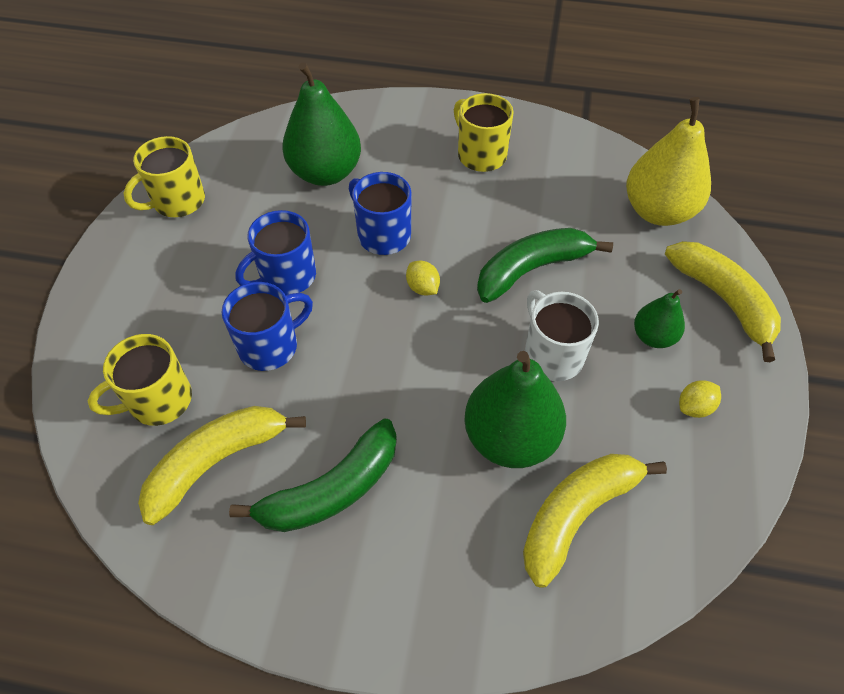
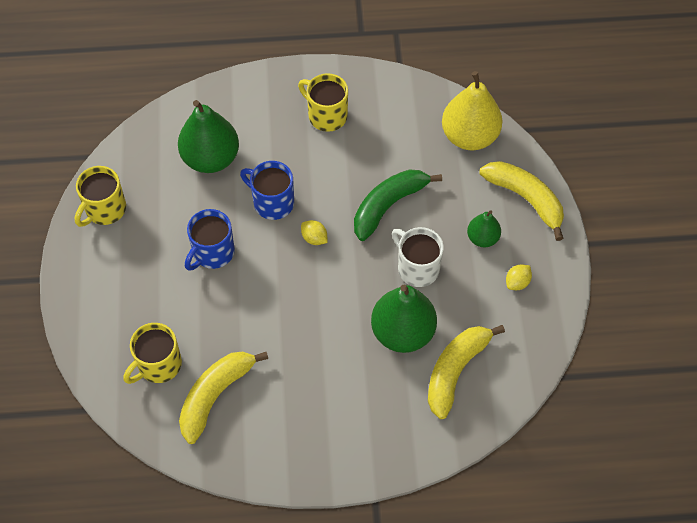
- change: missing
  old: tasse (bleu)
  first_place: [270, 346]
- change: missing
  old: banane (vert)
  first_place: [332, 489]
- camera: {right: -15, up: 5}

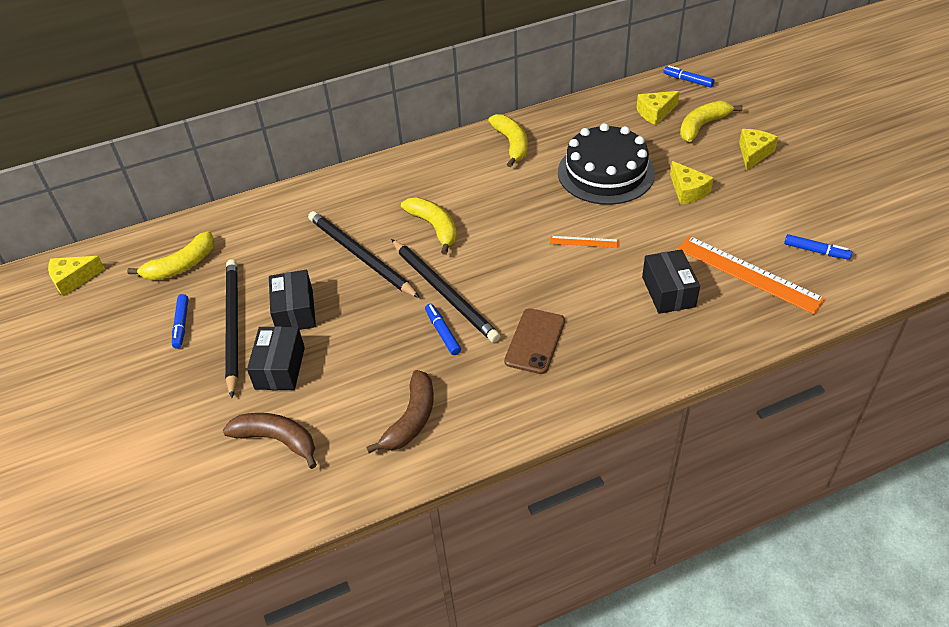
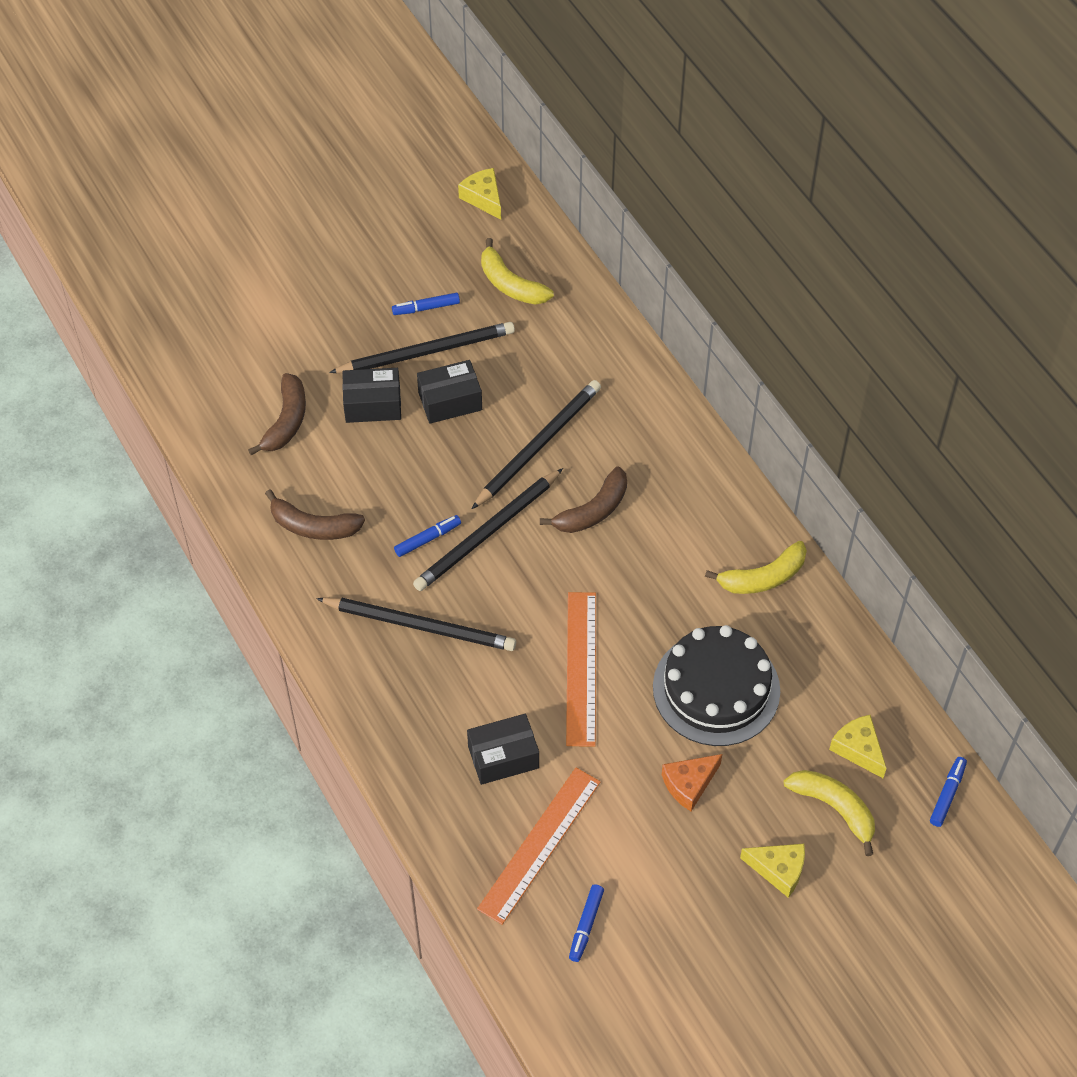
- change: exchanged
  old: téléphone (marron)
  new: crayon (noir)
  first_place: [535, 341]
  second_place: [420, 626]
- change: colour
  old: banane (jaune)
  new: banane (marron)
  first_place: [434, 227]
  second_place: [593, 510]
- change: colour
  old: fromage (jaune)
  new: fromage (orange)
  first_place: [687, 191]
  second_place: [689, 784]
- change: size
  old: règle (orange)
  first_place: [584, 241]
  second_place: [581, 668]
  factor: 2.08
- camera: {right: 80, up: 10}

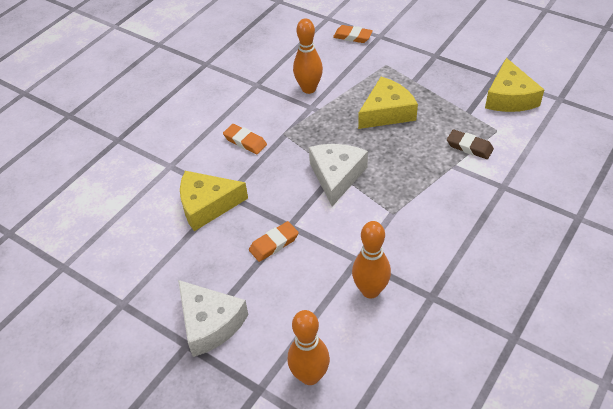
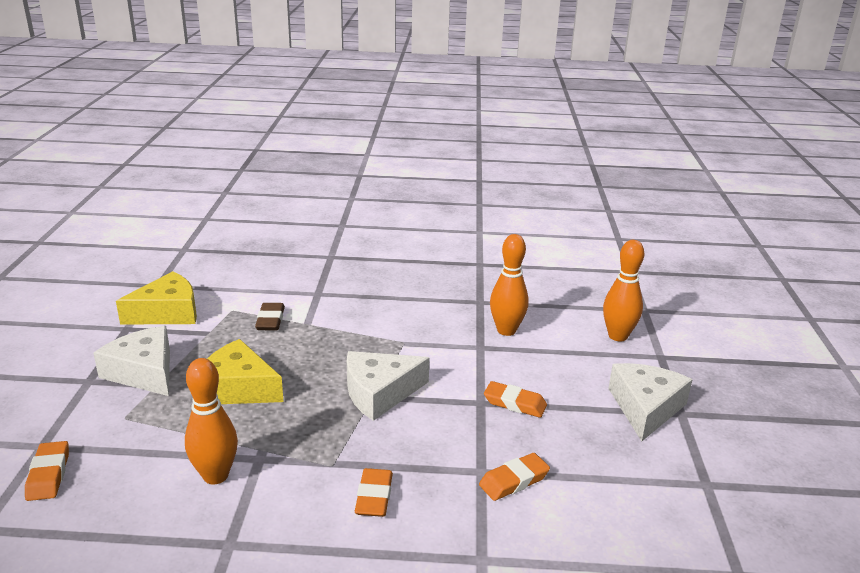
- change: appeared
  new: fromage (blanc)
  second_place: [144, 372]
- change: exchanged
  old: fromage (jaune)
  new: gomme (orange)
  first_place: [207, 205]
  second_place: [514, 480]
- camera: {right: -125, up: -20}

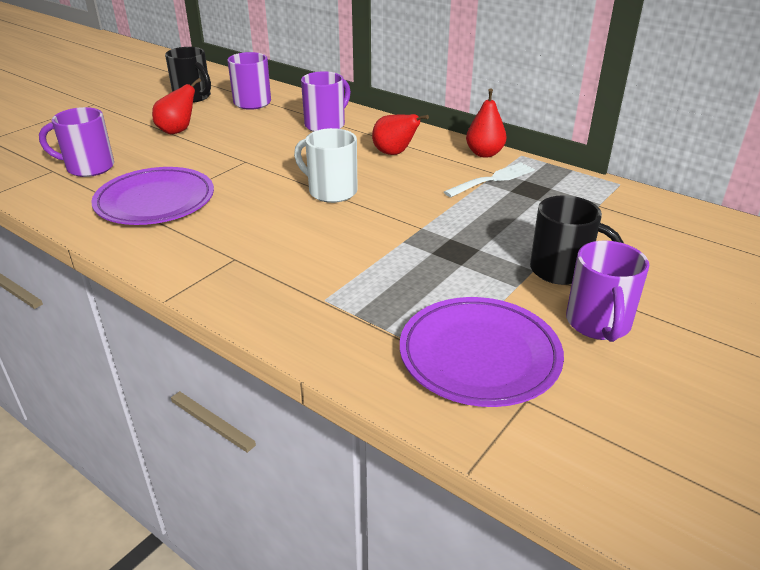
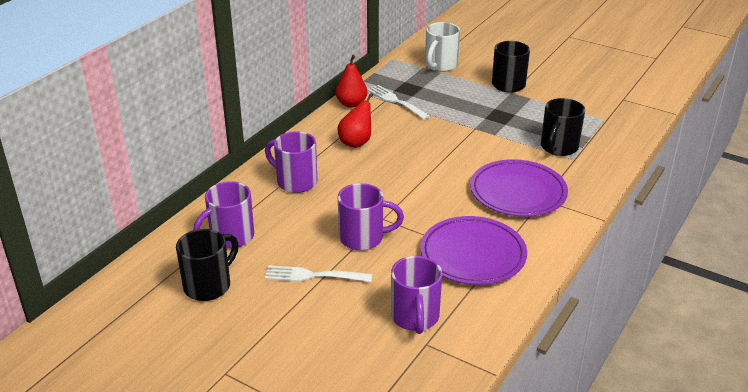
- change: appeared
  new: tasse (noir)
  second_place: [558, 148]
- change: relocated
  old: tasse (blanc)
  first_place: [331, 191]
  second_place: [440, 65]
- change: relocated
  old: assiette (violet)
  first_place: [479, 356]
  second_place: [518, 192]
- change: relocated
  old: tasse (violet)
  first_place: [598, 324]
  second_place: [363, 238]
- change: exchanged
  old: poire (rouge)
  new: fourchette (blanc)
  first_place: [178, 131]
  second_place: [314, 275]
- camera: {right: -95, up: 0}

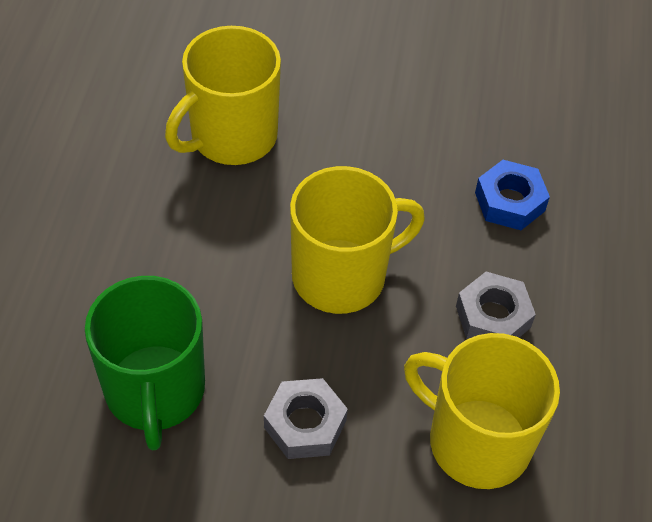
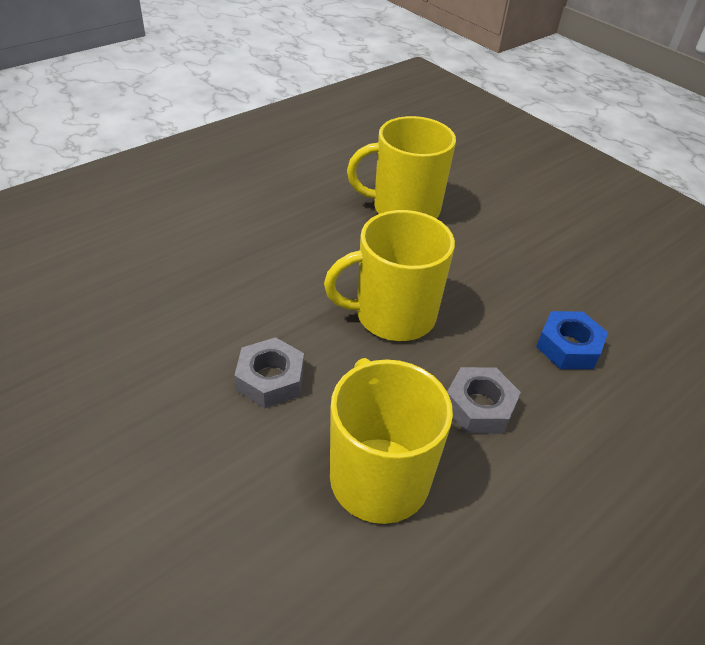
- change: missing
  old: tasse (vert)
  first_place: [155, 391]
- change: spun
  old: tasse (jaune)
  first_place: [342, 275]
  second_place: [392, 315]
  degrees: 150
- camera: {right: 40, up: -10}

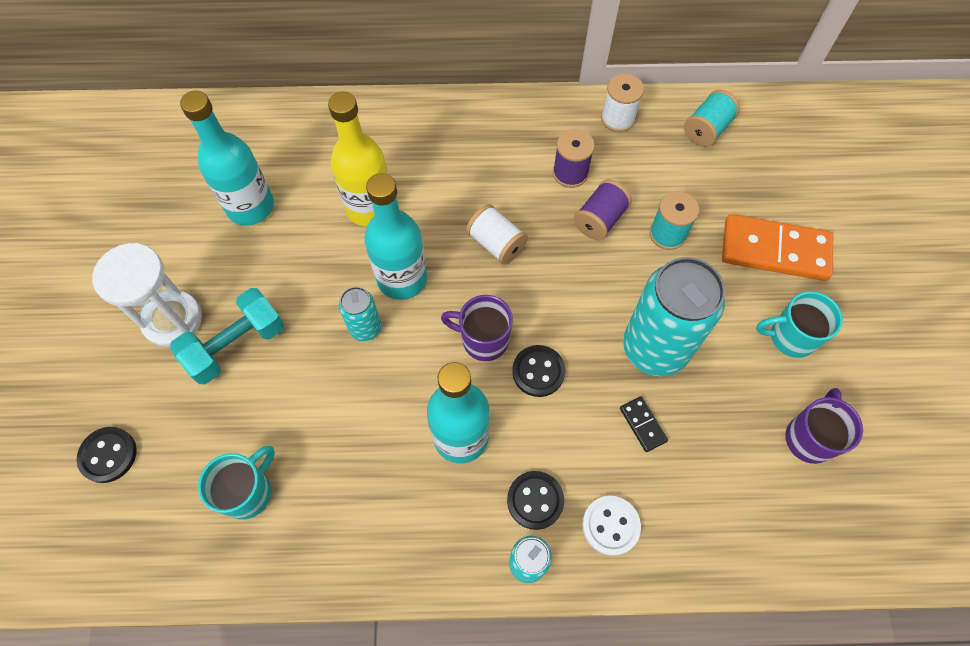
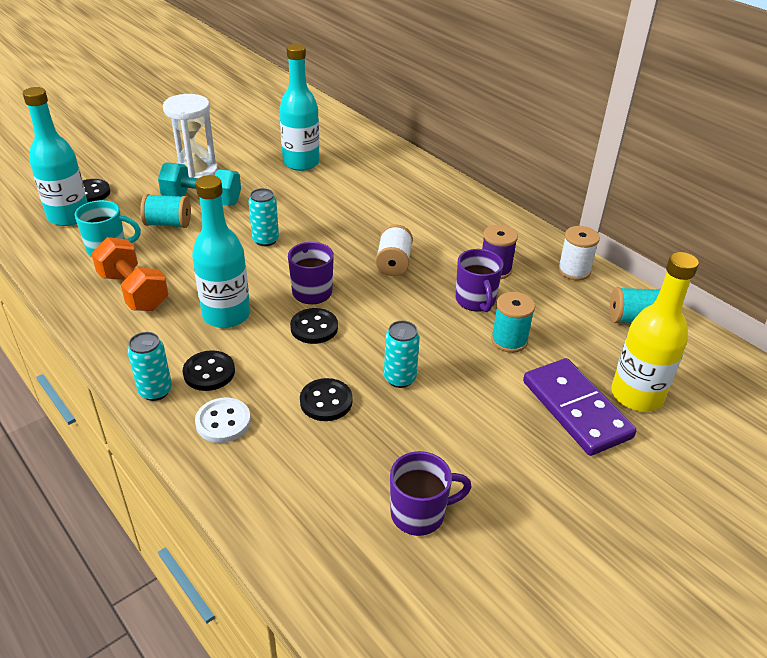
- change: missing
  old: tasse (turquoise)
  first_place: [790, 337]
- change: appeared
  new: haltère (orange)
  second_place: [134, 291]
- change: appeared
  new: bobine (turquoise)
  second_place: [168, 224]
- change: relocated
  old: bouteille (jaune)
  first_place: [369, 208]
  second_place: [636, 395]
- change: relocated
  old: bouteille (turquoise)
  first_place: [402, 278]
  second_place: [69, 216]
- change: exchanged
  old: bobine (violet)
  new: tasse (violet)
  first_place: [600, 219]
  second_place: [475, 301]
- change: exchanged
  old: domino (noir)
  new: bouton (noir)
  first_place: [642, 424]
  second_place: [326, 401]
- change: colour
  old: domino (orange)
  new: domino (violet)
  first_place: [775, 250]
  second_place: [576, 409]
- change: size
  old: canette (turquoise)
  first_place: [655, 348]
  second_place: [400, 378]
  factor: 0.49
- camera: {right: 50, up: -25}

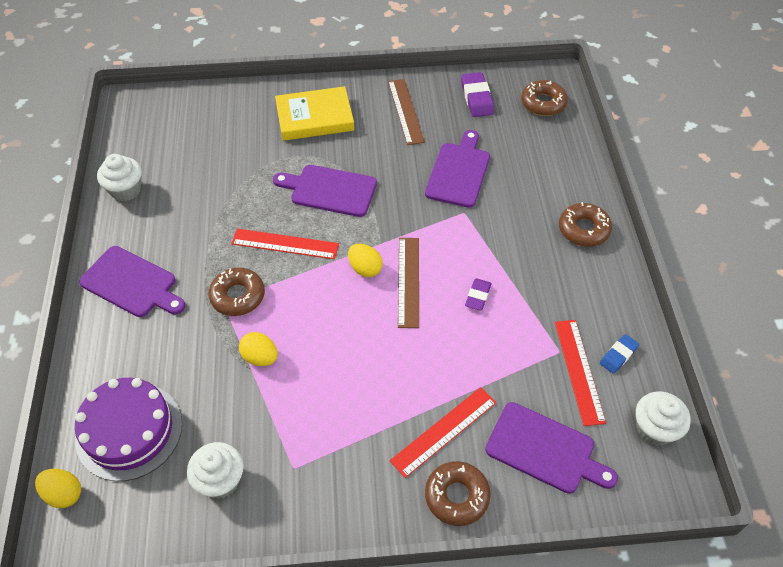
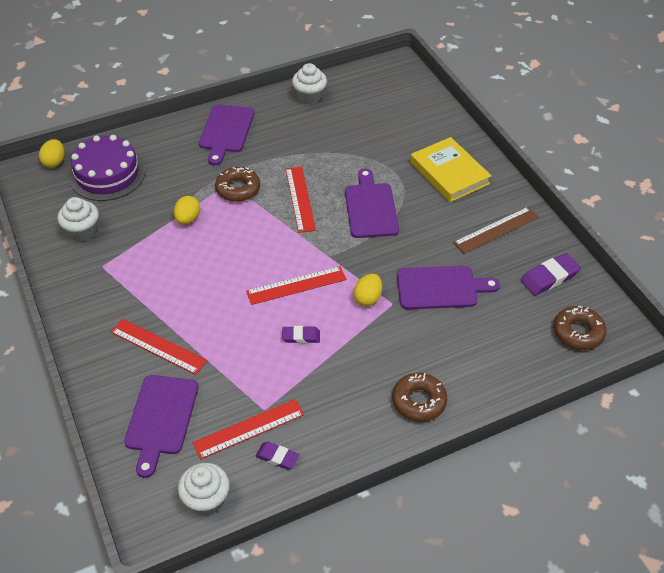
- change: missing
  old: beignet (marron)
  first_place: [457, 496]
- change: relocated
  old: œuf (jaune)
  first_place: [365, 268]
  second_place: [368, 298]
- change: colour
  old: règle (marron)
  new: règle (rouge)
  first_place: [408, 281]
  second_place: [296, 285]
- change: colour
  old: gomme (bleu)
  new: gomme (violet)
  first_place: [618, 355]
  second_place: [277, 457]
- camera: {right: 70, up: -5}

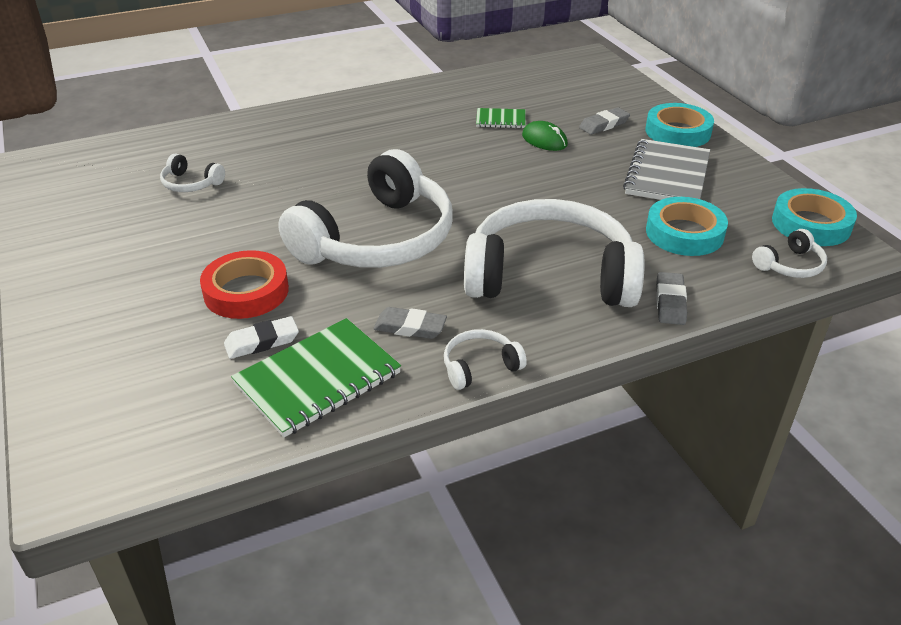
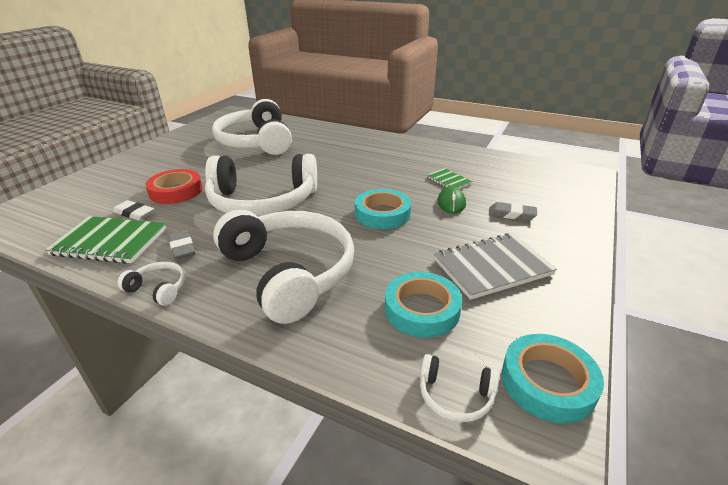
- change: missing
  old: gomme (gris)
  first_place: [670, 302]
- change: relocated
  old: ruban adhésif (turquoise)
  first_place: [678, 132]
  second_place: [382, 214]
- change: size
  old: casque audio (blanc)
  first_place: [191, 184]
  second_place: [256, 142]
  factor: 2.47
- camera: {right: 50, up: -5}

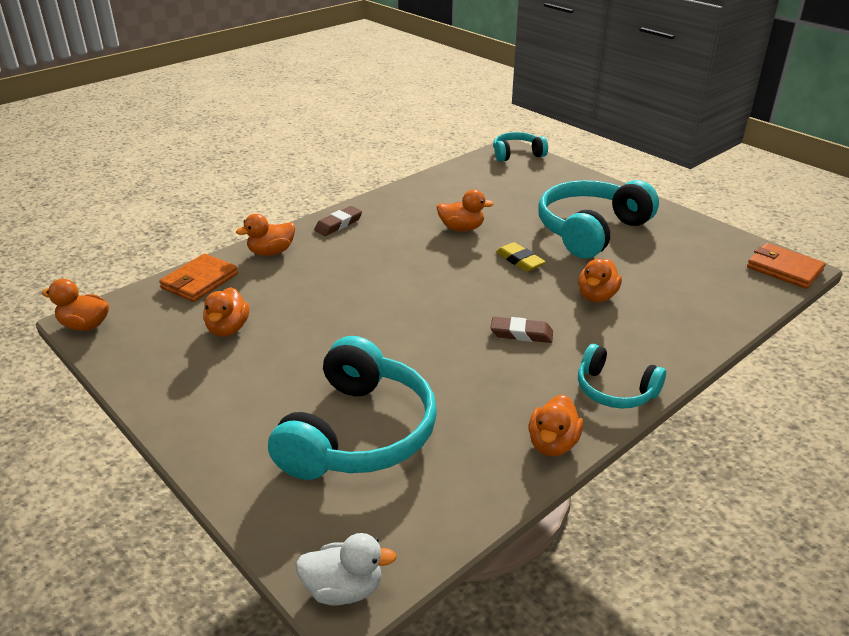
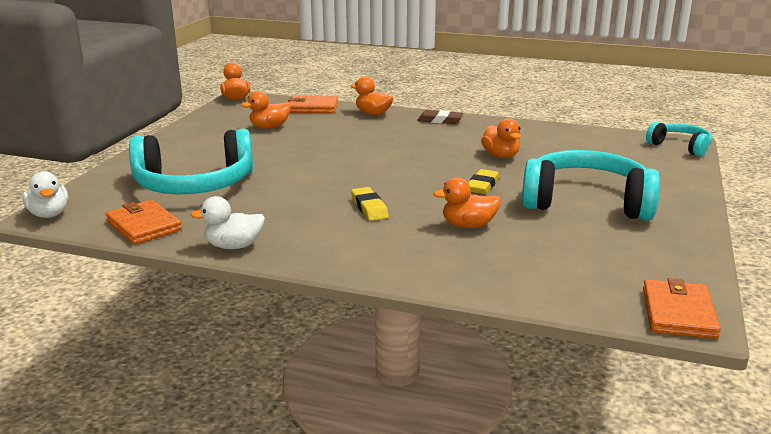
- change: missing
  old: casque audio (turquoise)
  first_place: [615, 390]
- change: appeared
  new: portefeuille (orange)
  second_place: [144, 226]
- change: colour
  old: gomme (marron)
  new: gomme (jaune)
  first_place: [521, 334]
  second_place: [369, 208]
- change: colour
  old: canard (orange)
  new: canard (blanc)
  first_place: [552, 444]
  second_place: [234, 246]
- camera: {right: 60, up: -10}

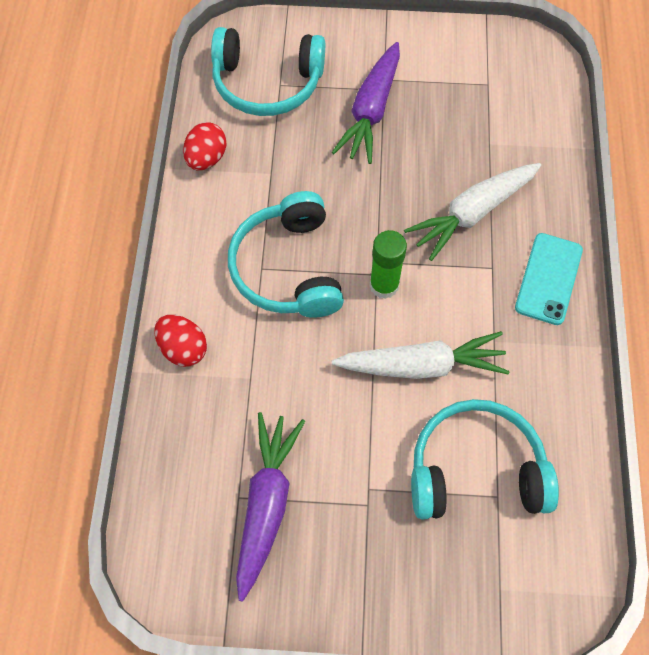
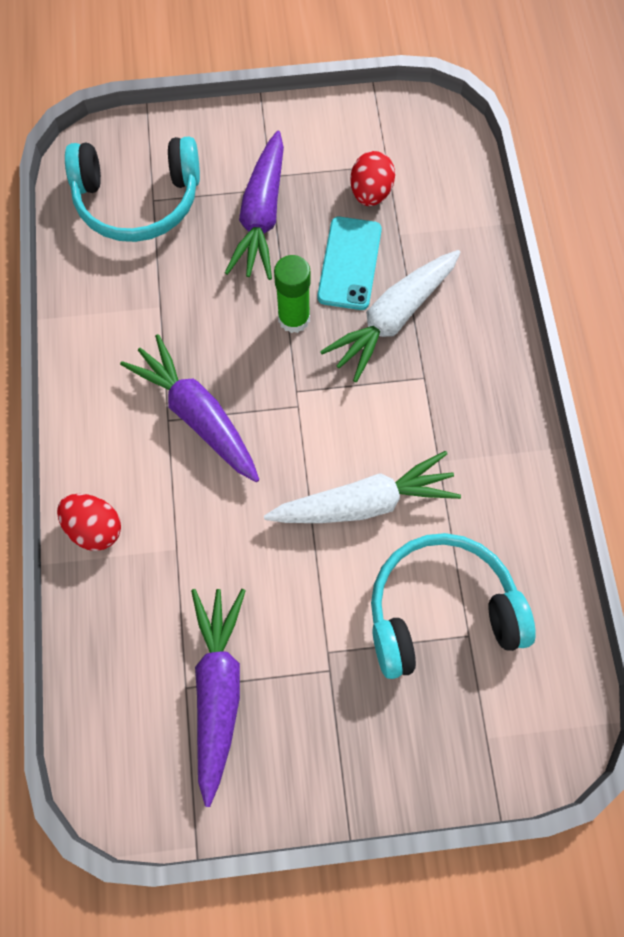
- change: relocated
  old: œuf (rouge)
  first_place: [206, 158]
  second_place: [370, 193]
- change: relocated
  old: bâton de colle (vert)
  first_place: [384, 285]
  second_place: [294, 318]
- change: relocated
  old: téléphone (turquoise)
  first_place: [548, 279]
  second_place: [349, 263]
- change: exchanged
  old: casque audio (turquoise)
  new: carotte (violet)
  first_place: [288, 268]
  second_place: [197, 415]
- camera: {right: -10, up: 5}

